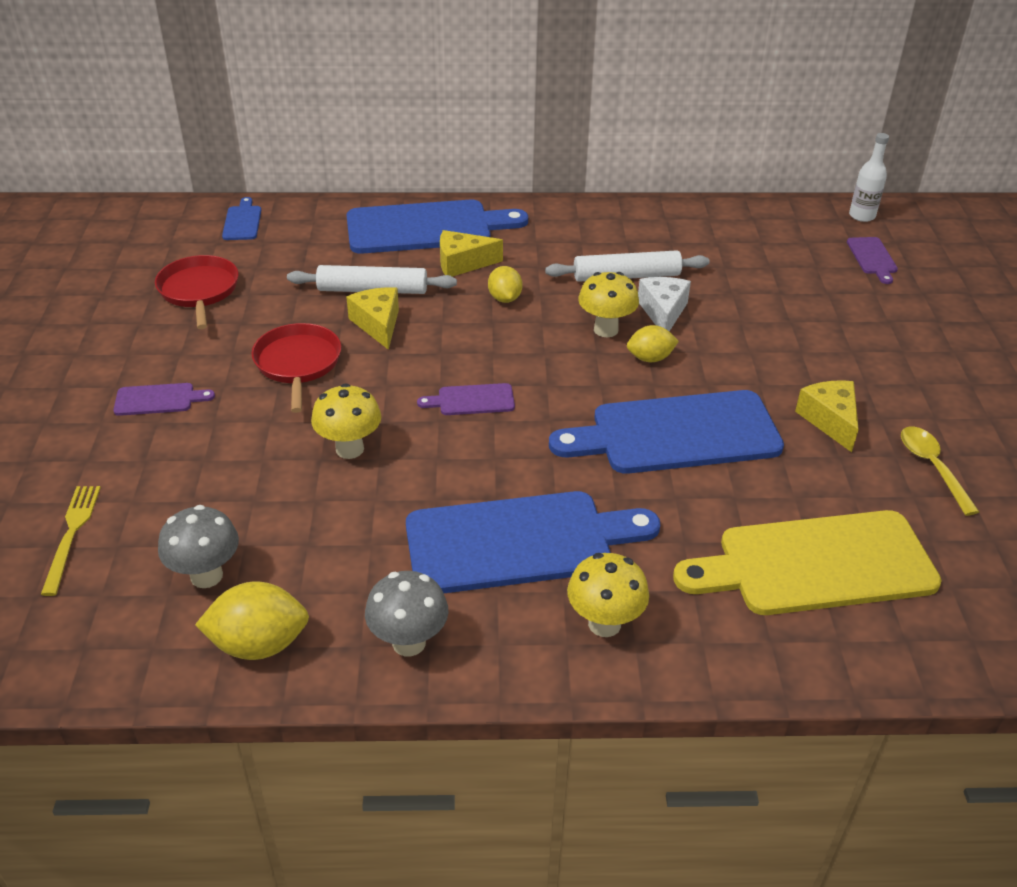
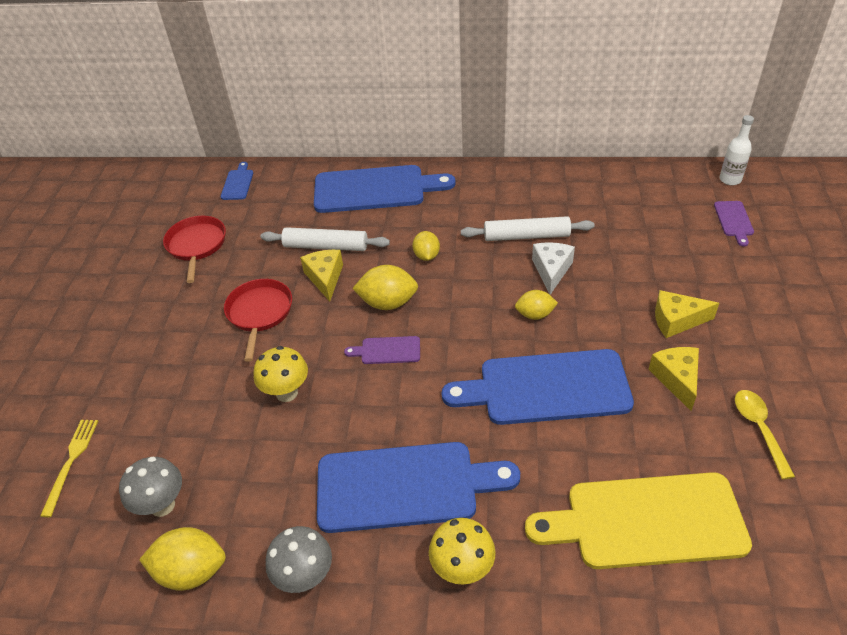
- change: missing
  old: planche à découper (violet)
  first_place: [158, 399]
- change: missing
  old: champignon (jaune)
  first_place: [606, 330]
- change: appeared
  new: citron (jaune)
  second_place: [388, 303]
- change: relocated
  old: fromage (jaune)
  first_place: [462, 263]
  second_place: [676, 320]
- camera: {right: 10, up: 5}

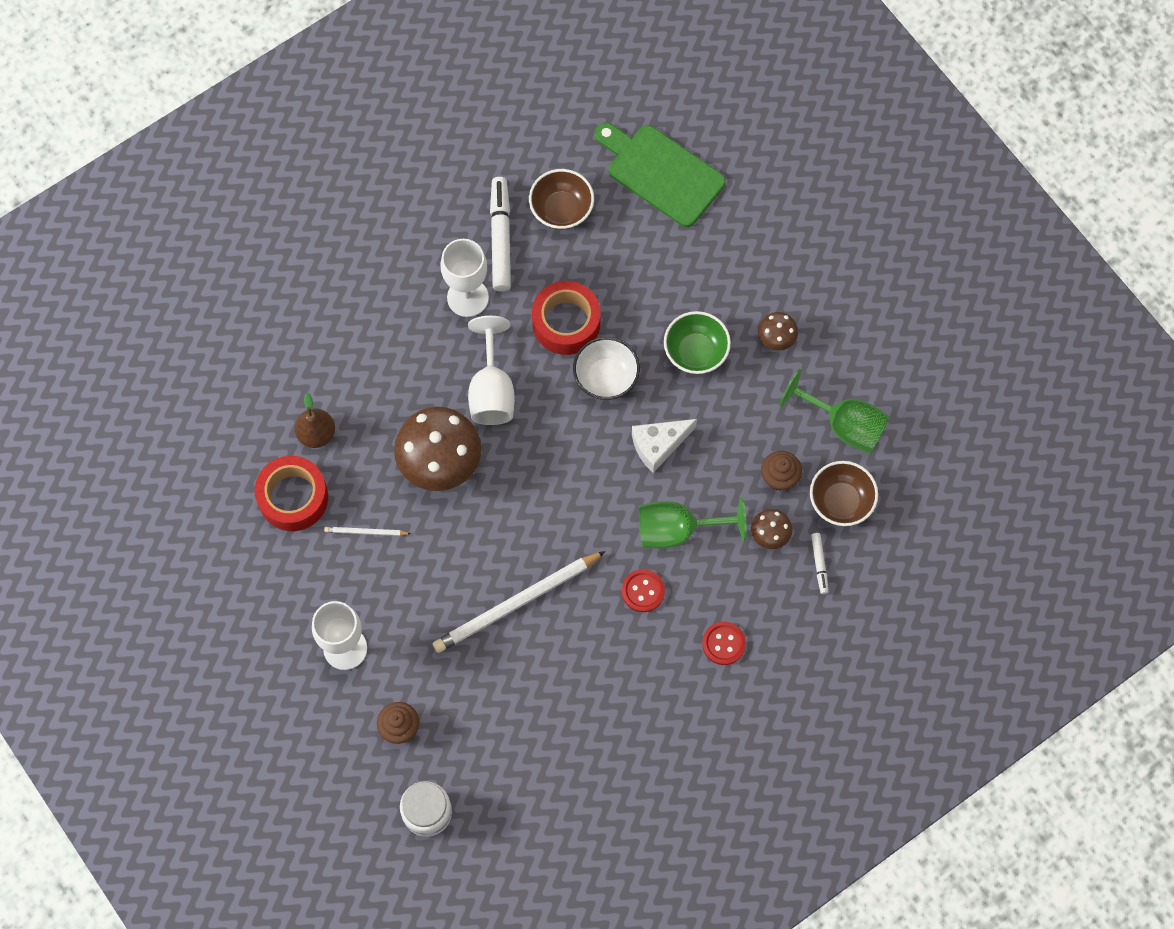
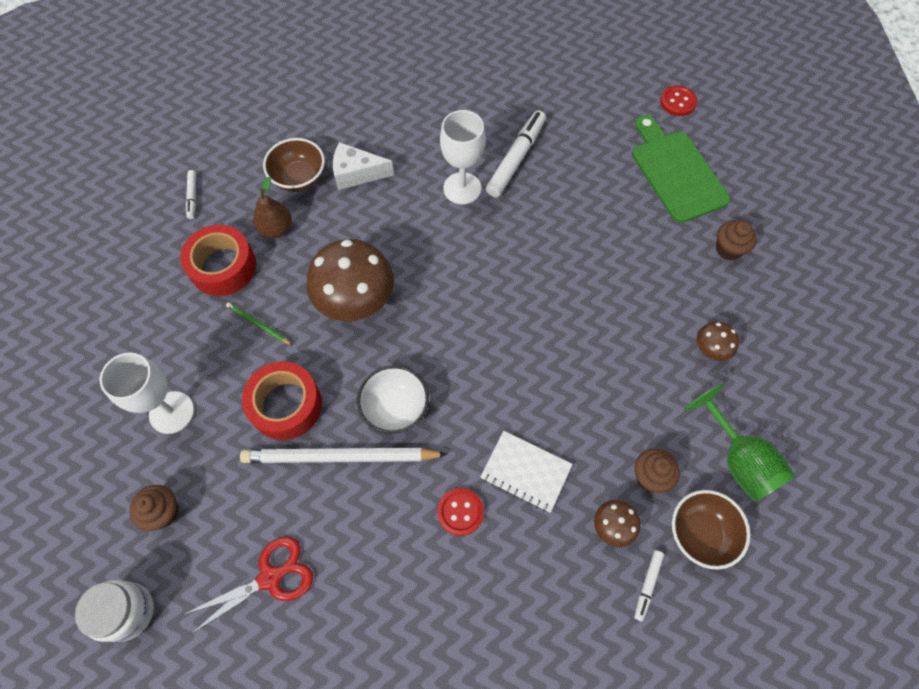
- change: missing
  old: verre à pied (blanc)
  first_place: [491, 391]
- change: missing
  old: bol (vert)
  first_place: [695, 352]
- change: appeared
  new: ciseaux (rouge)
  second_place: [270, 578]
- change: appeared
  new: feutre (blanc)
  second_place: [192, 197]
- change: appeared
  new: muffin (marron)
  second_place: [728, 249]
- change: relocated
  old: bol (marron)
  first_place: [561, 210]
  second_place: [299, 178]
- change: relocated
  old: ruban adhésif (rouge)
  first_place: [566, 323]
  second_place: [286, 405]
- change: relocated
  old: bol (blanc)
  first_place: [606, 377]
  second_place: [395, 408]
- change: relocated
  old: fromage (blanc)
  first_place: [658, 445]
  second_place: [356, 174]
- change: relocated
  old: bouton (rouge)
  first_place: [723, 643]
  second_place: [678, 102]
- change: exchanged
  old: verre à pied (vert)
  new: carnet (blanc)
  first_place: [677, 530]
  second_place: [525, 472]
- change: colour
  old: crayon (blanc)
  new: crayon (vert)
  first_place: [366, 532]
  second_place: [258, 325]
- camera: {right: 30, up: -5}

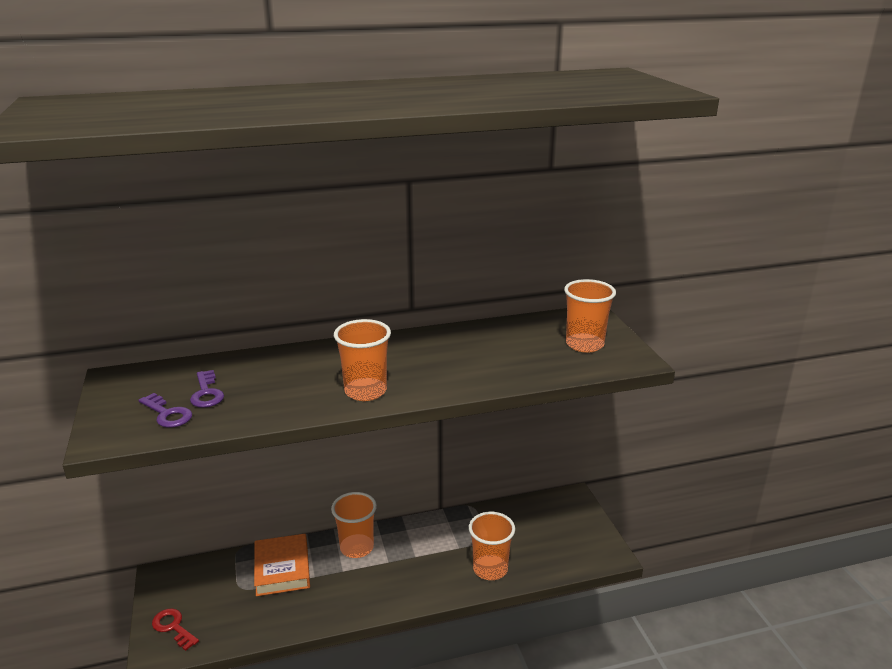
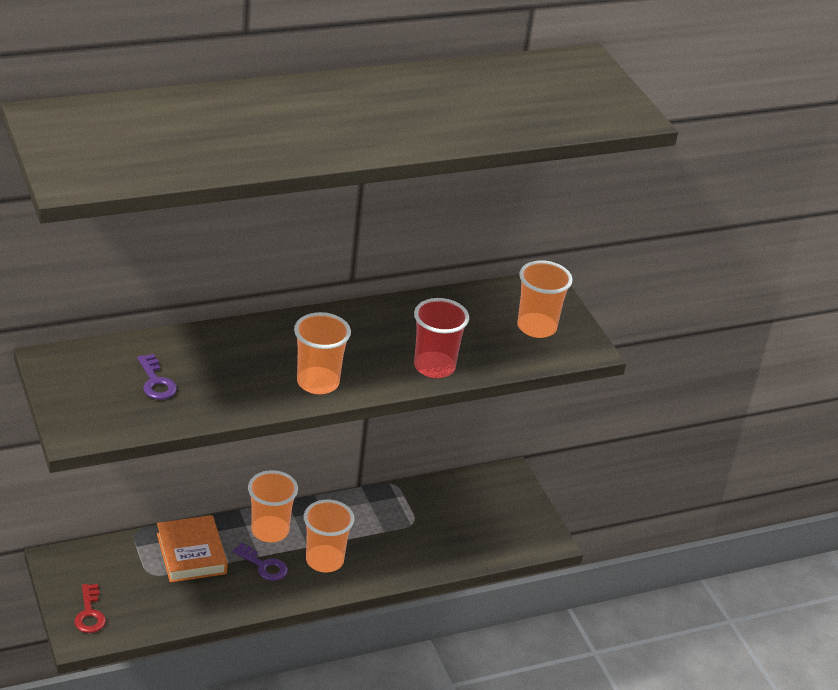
- change: appeared
  new: gobelet (rouge)
  second_place: [434, 367]
- change: relocated
  old: clé (violet)
  first_place: [167, 414]
  second_place: [263, 565]
- change: relocated
  old: gobelet (orange)
  first_place: [490, 569]
  second_place: [324, 560]
- change: spun
  old: clé (rouge)
  first_place: [173, 627]
  second_place: [89, 613]
  degrees: -135
- camera: {right: -10, up: 10}

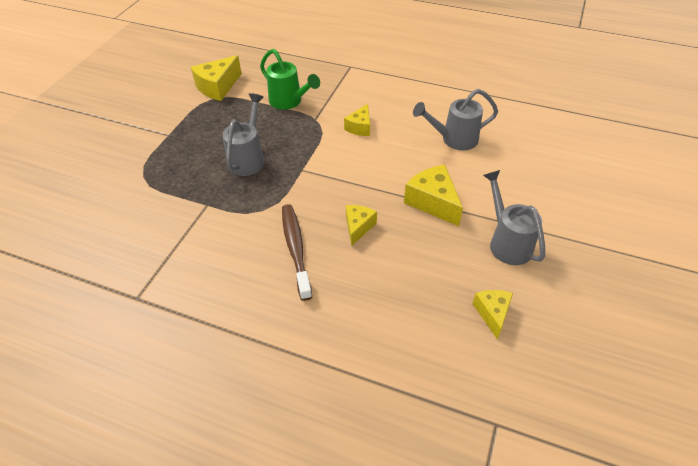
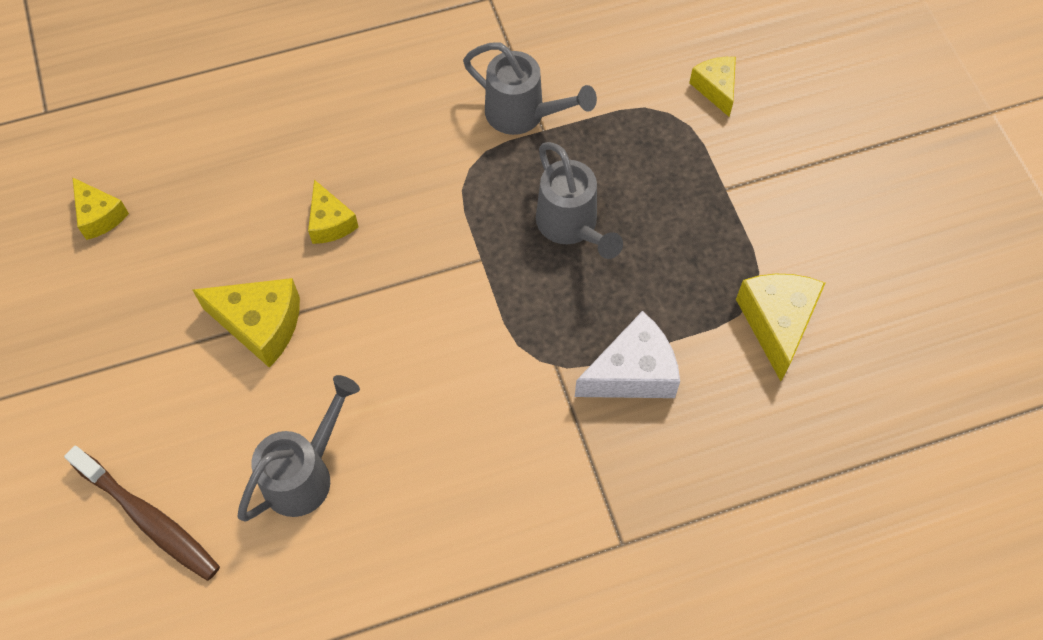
- change: relocated
  old: brosse à dents (marron)
  first_place: [296, 249]
  second_place: [149, 519]
- change: relocated
  old: fromage (jaune)
  first_place: [360, 127]
  second_place: [716, 89]
- change: relocated
  old: arrosoir (gris)
  first_place: [507, 242]
  second_place: [523, 114]
- change: exchanged
  old: arrosoir (vert)
  new: fromage (blanc)
  first_place: [289, 102]
  second_place: [632, 373]
- camera: {right: 140, up: 15}

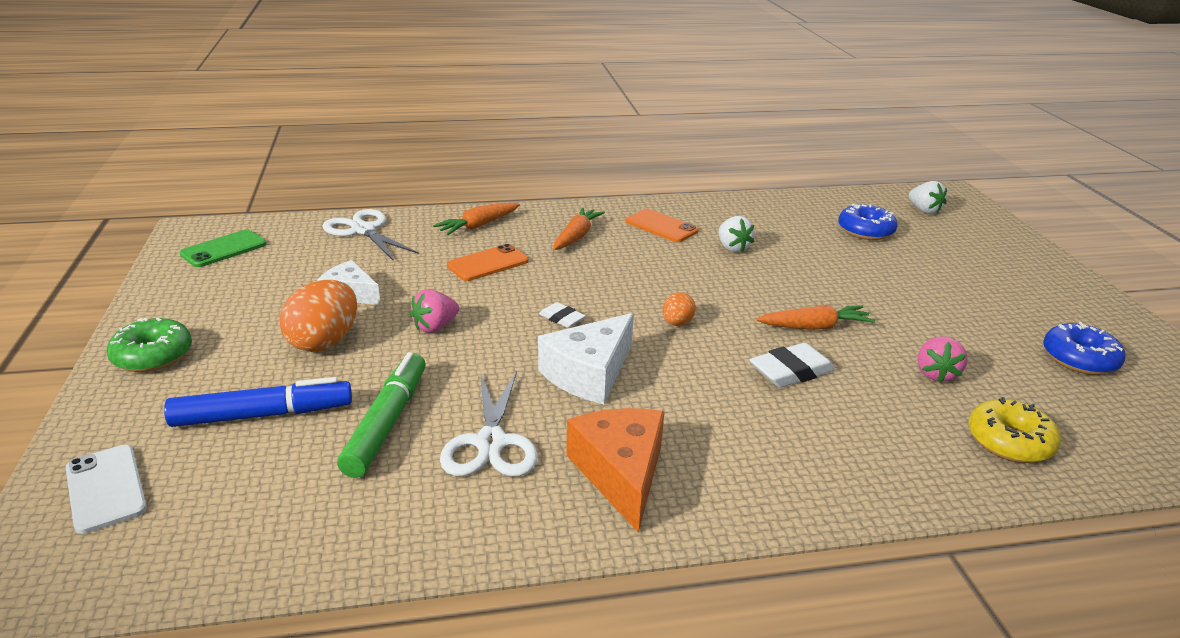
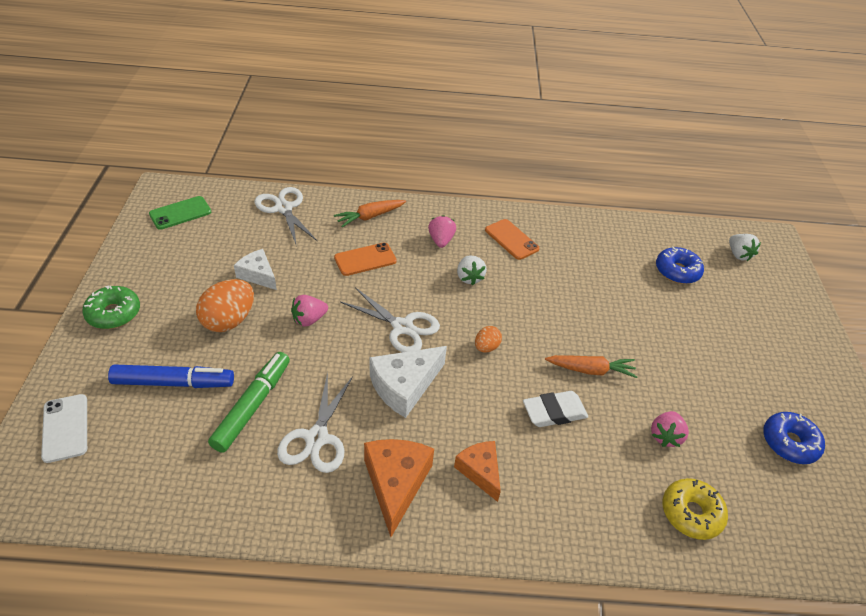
- change: appeared
  new: fromage (orange)
  second_place: [480, 471]
- change: relocated
  old: fraise (blanc)
  first_place: [732, 248]
  second_place: [469, 277]
- change: exchanged
  old: gomme (blanc)
  new: ciseaux (blanc)
  first_place: [562, 318]
  second_place: [402, 327]
- change: exchanged
  old: carotte (orange)
  new: fraise (rose)
  first_place: [576, 236]
  second_place: [441, 240]
- camera: {right: 10, up: 15}

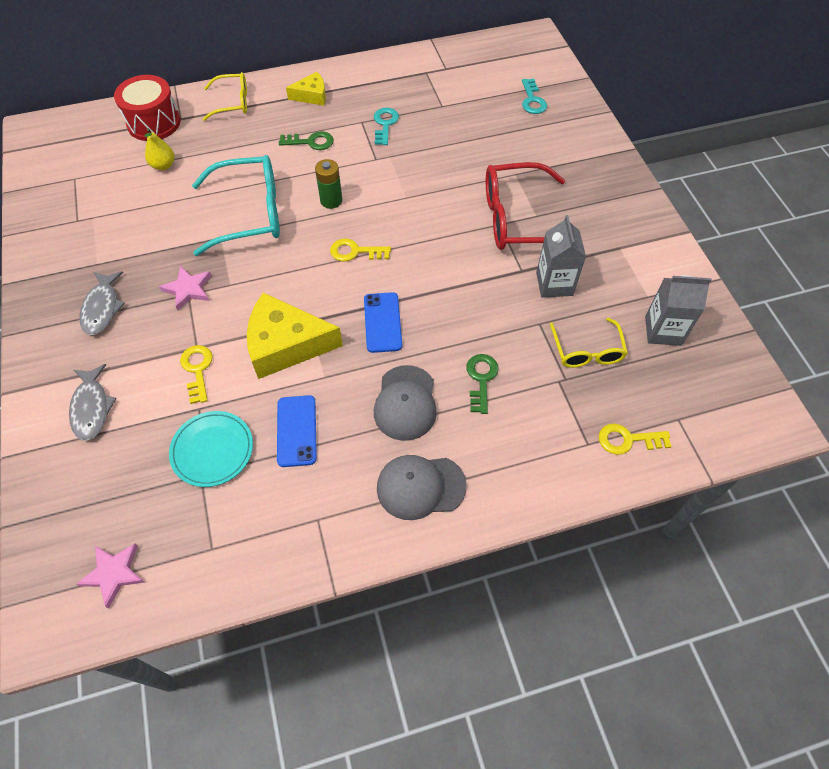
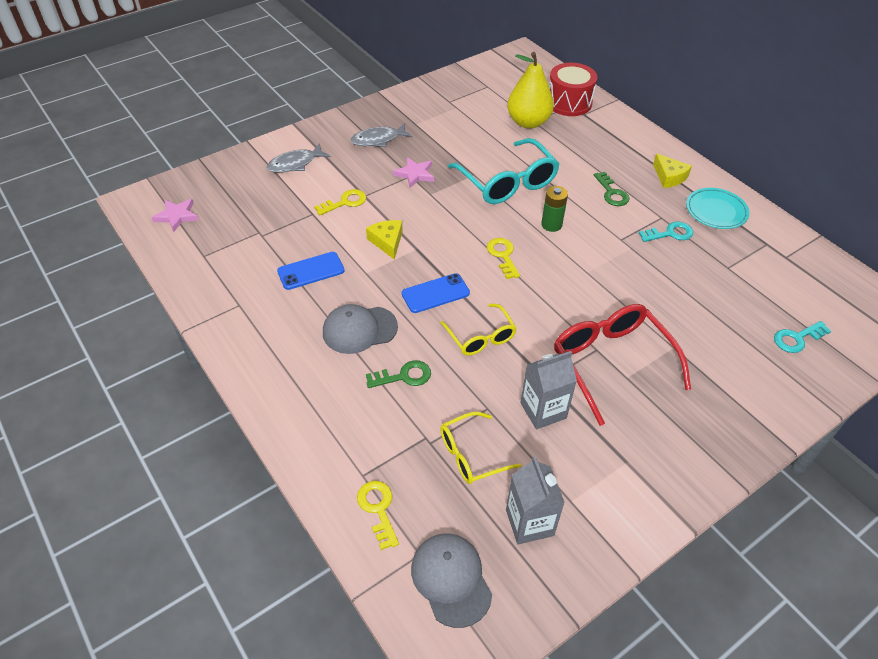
- change: relocated
  old: assiette (turquoise)
  first_place: [212, 450]
  second_place: [716, 211]
- change: relocated
  old: lunettes (jaune)
  first_place: [233, 102]
  second_place: [481, 337]
- change: relocated
  old: casquette (gris)
  first_place: [420, 487]
  second_place: [451, 579]
- change: size
  old: poire (jaune)
  first_place: [163, 165]
  second_place: [528, 122]
  factor: 1.91
- change: size
  old: fromage (jaune)
  first_place: [286, 344]
  second_place: [387, 242]
  factor: 0.54
- camera: {right: 70, up: -10}

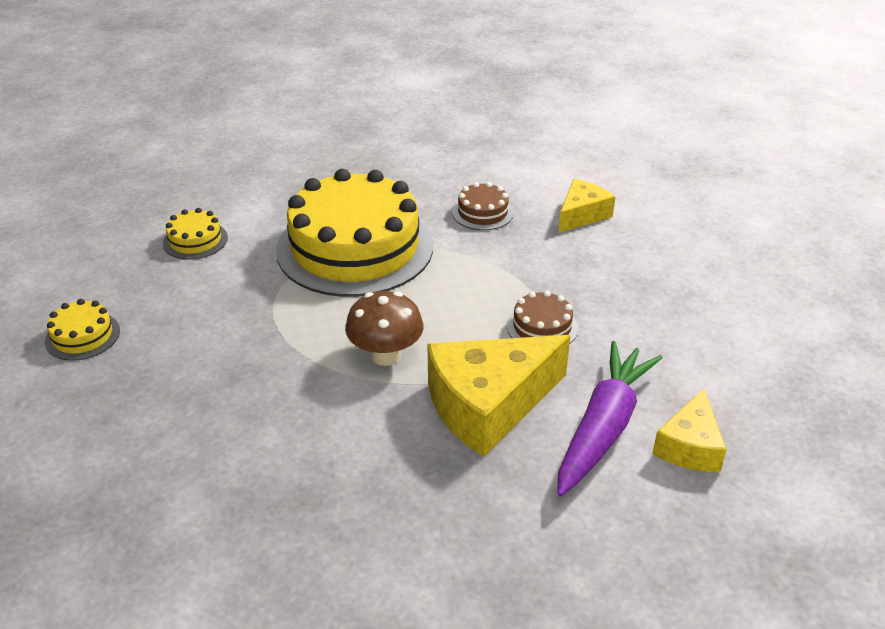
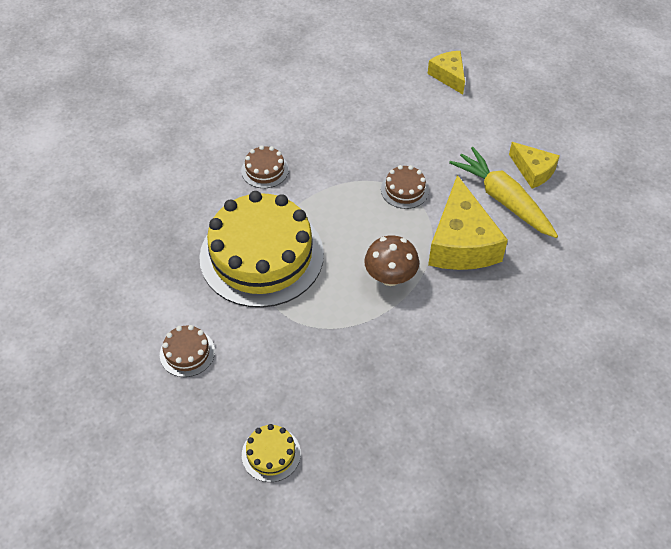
- change: relocated
  old: fromage (jaune)
  first_place: [581, 215]
  second_place: [448, 76]
- change: colour
  old: gâteau (jaune)
  new: gâteau (marron)
  first_place: [195, 240]
  second_place: [187, 353]
- change: colour
  old: carotte (violet)
  new: carotte (jaune)
  first_place: [603, 427]
  second_place: [503, 200]
- camera: {right: -65, up: 15}

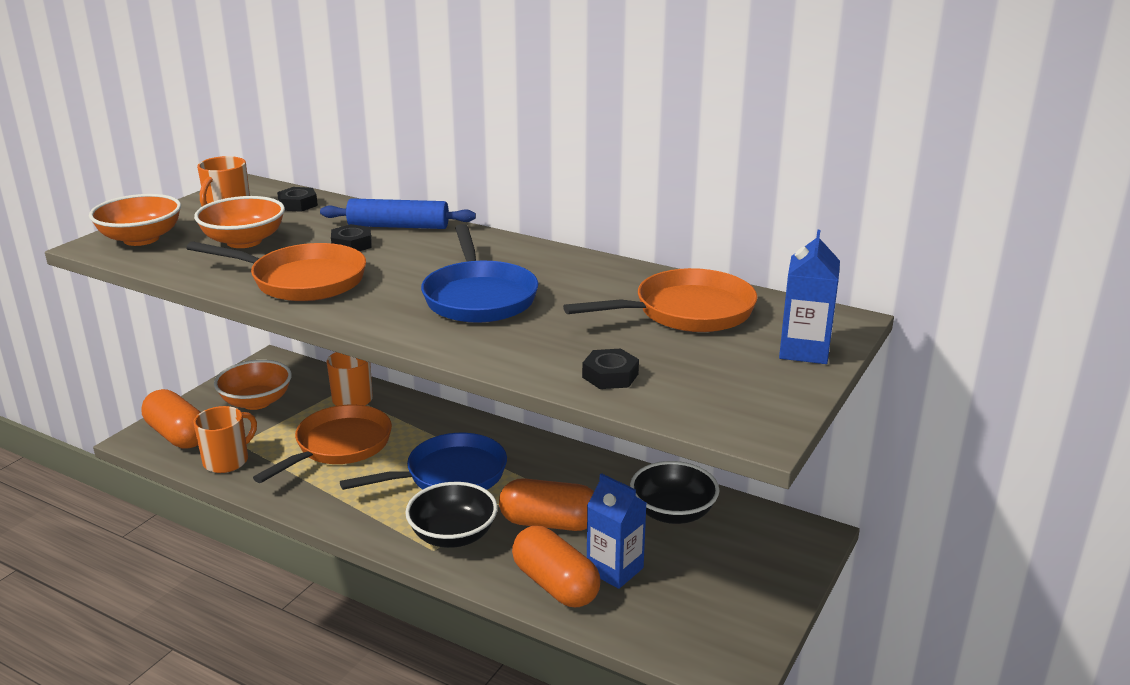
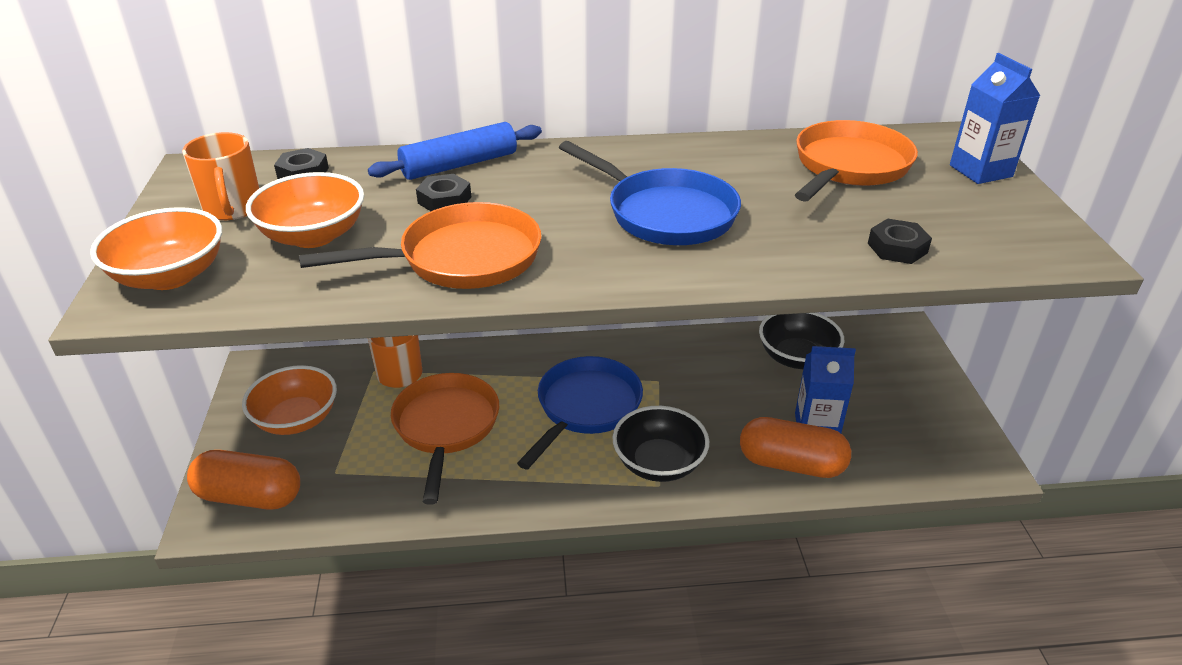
- change: missing
  old: tasse (orange)
  first_place: [227, 461]
- change: missing
  old: gélule (orange)
  first_place: [549, 523]
- camera: {right: -35, up: 10}

